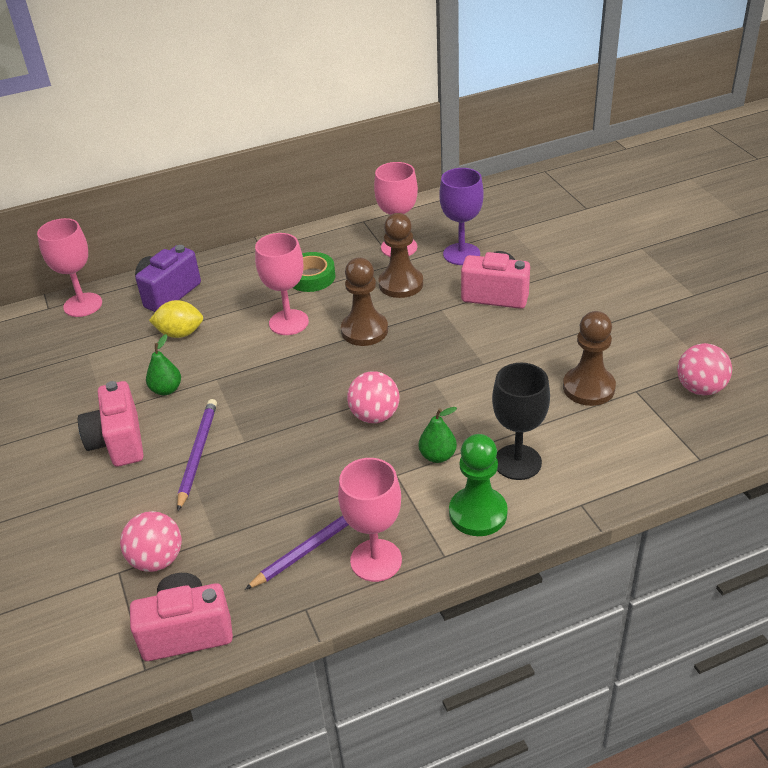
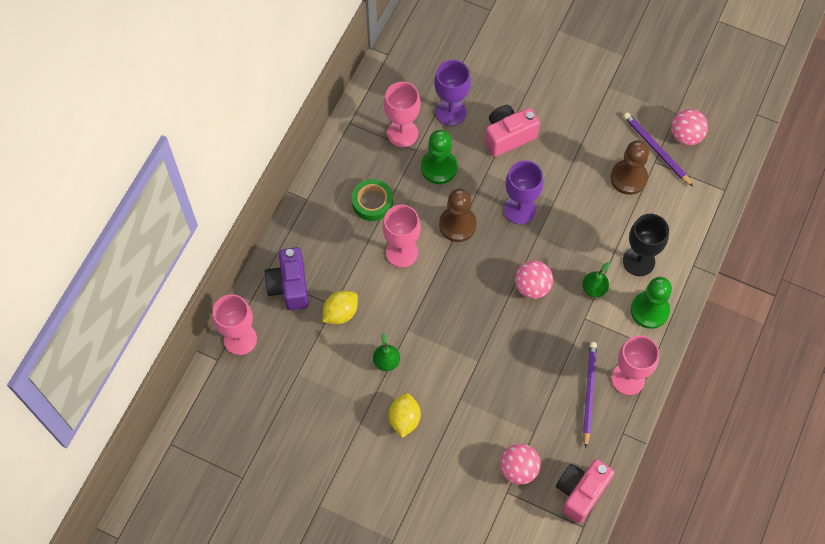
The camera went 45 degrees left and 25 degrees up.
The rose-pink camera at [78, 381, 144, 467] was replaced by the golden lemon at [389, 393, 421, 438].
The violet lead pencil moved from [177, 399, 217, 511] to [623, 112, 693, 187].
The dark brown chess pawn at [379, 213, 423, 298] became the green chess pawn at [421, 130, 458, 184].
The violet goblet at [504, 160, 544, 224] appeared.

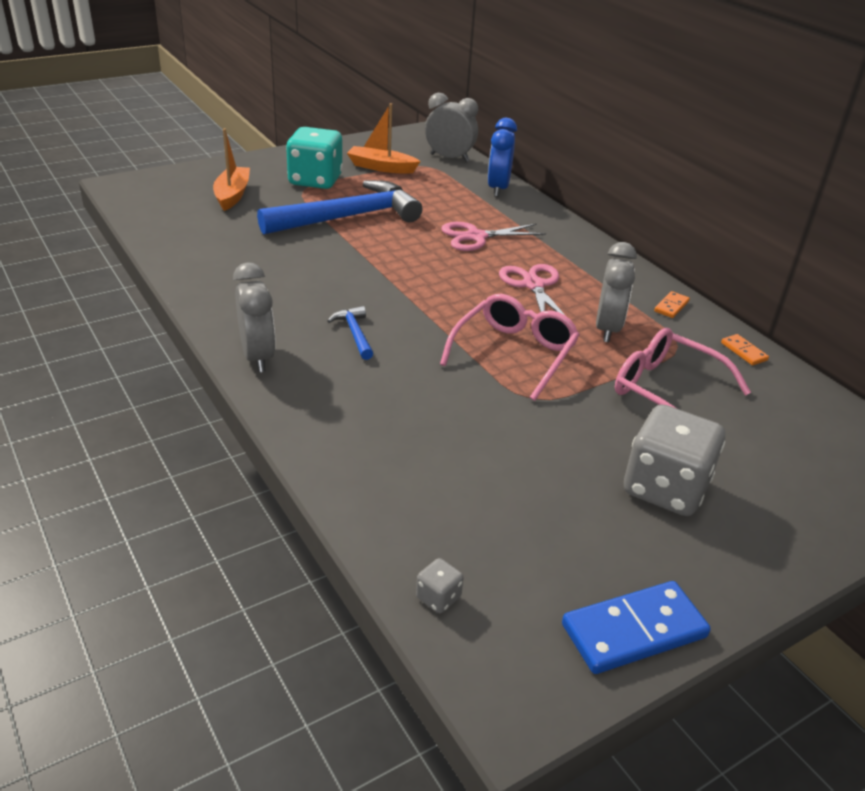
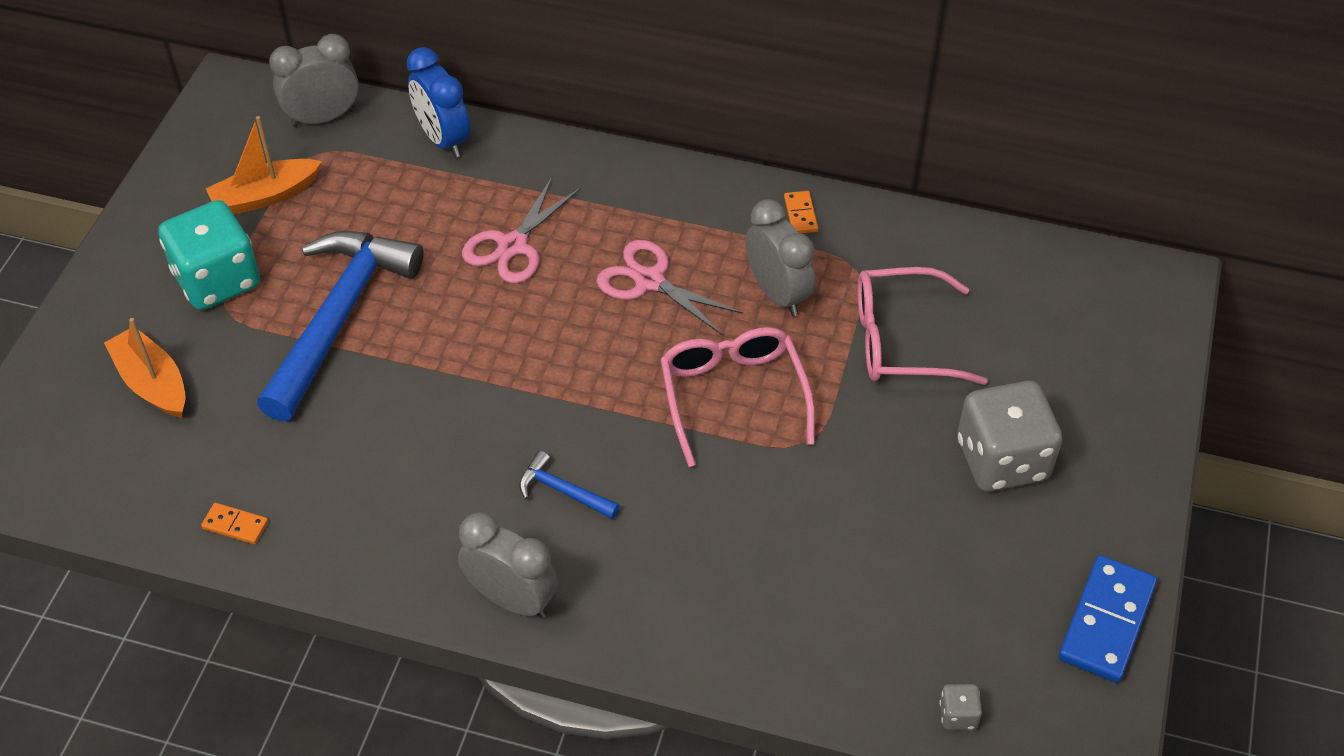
The camera went 40 degrees left and 15 degrees up.
The orange-coloured domino tile moved from [721, 334, 769, 365] to [201, 503, 268, 544].

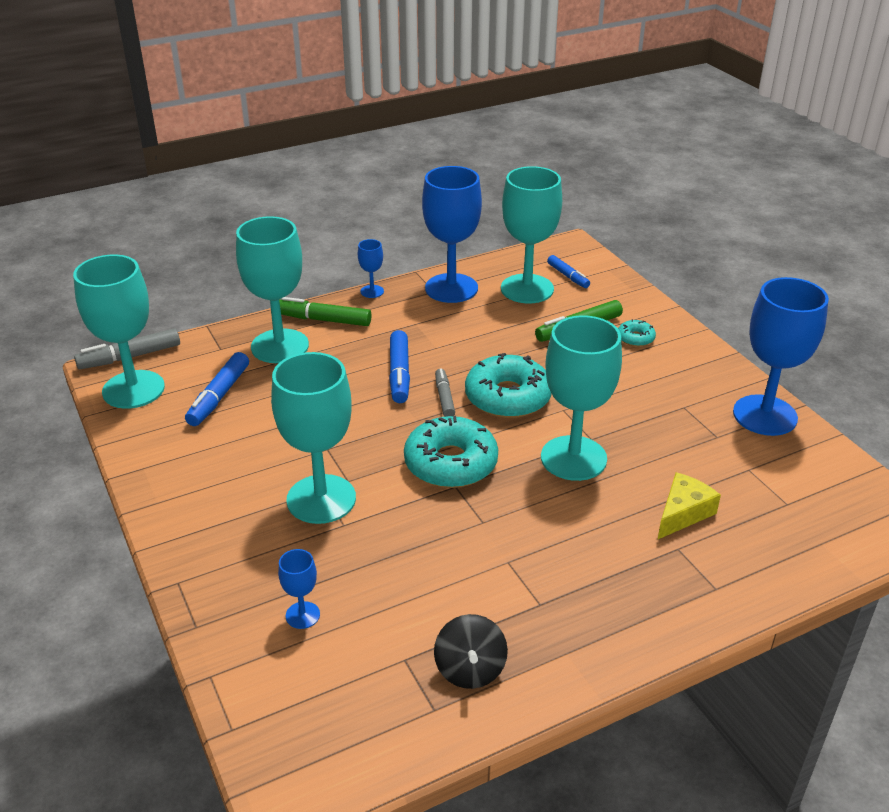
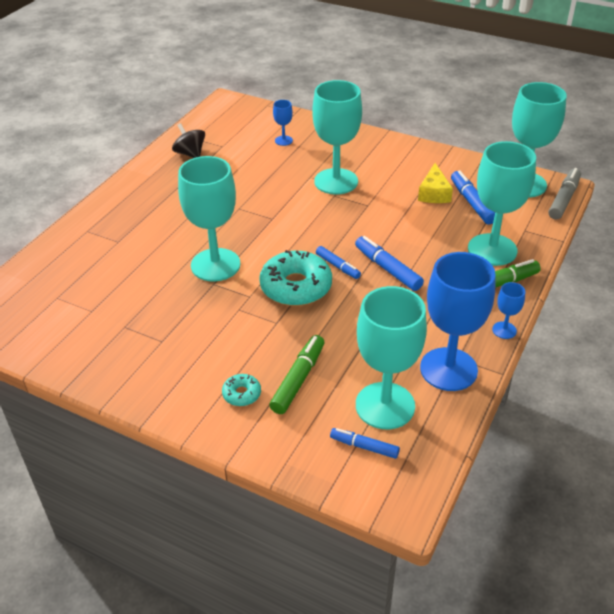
The camera went 145 degrees right and 5 degrees up.
The turquoise donut at [404, 416, 498, 488] disappeared.
The ash-grey marker pen at [435, 368, 455, 417] became the cobalt marker pen at [316, 246, 361, 279].
The golden piece of cheese moved from [658, 472, 721, 539] to [418, 163, 453, 203].
The cobalt goblet at [733, 277, 829, 436] disappeared.

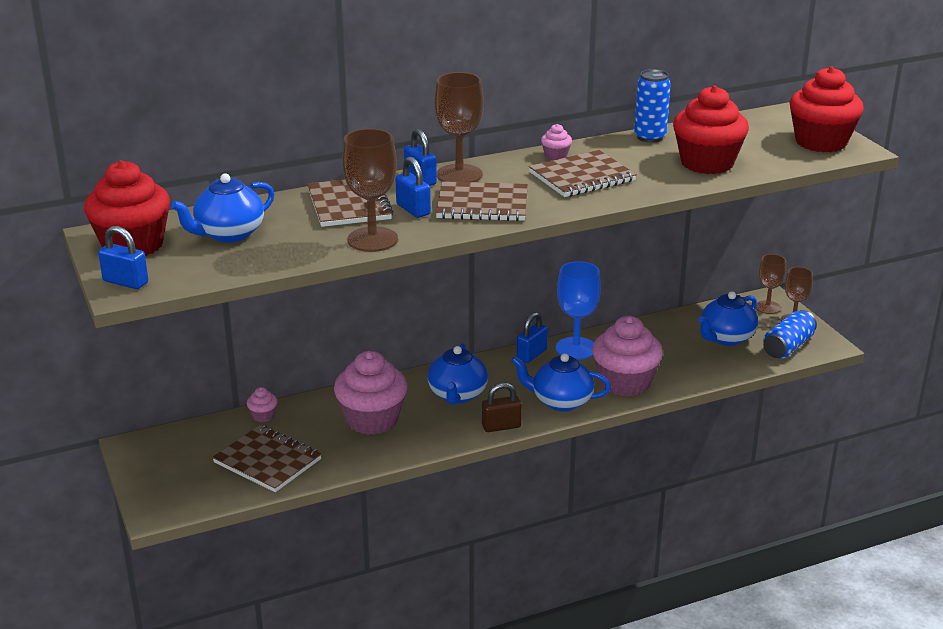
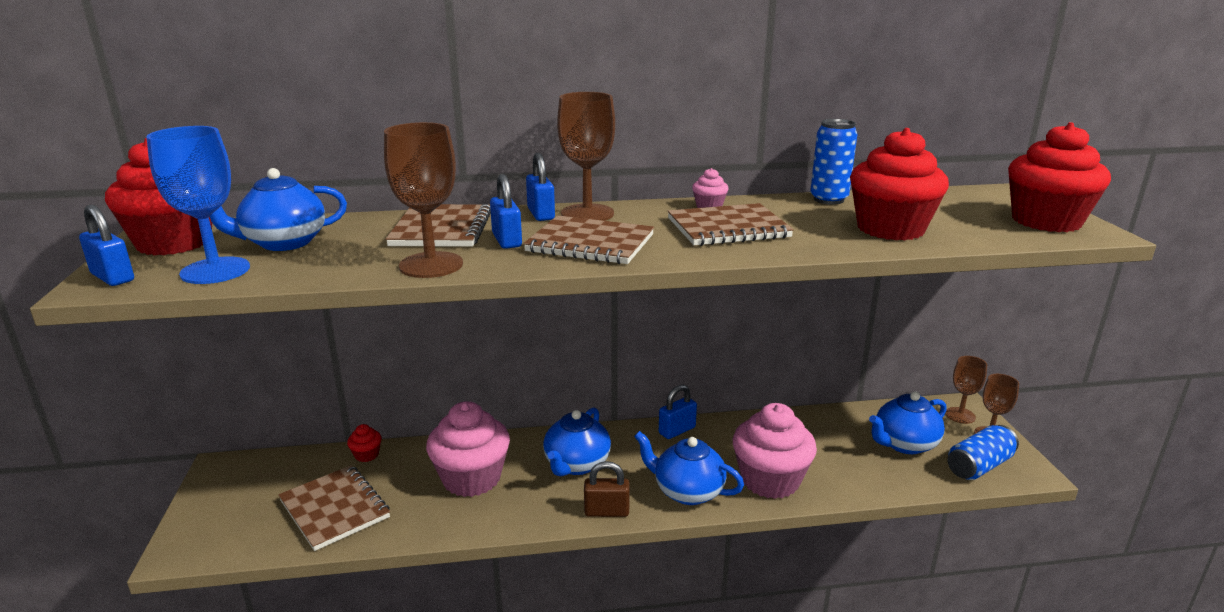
The camera went 15 degrees right and 5 degrees down.
The rose-pink fairy cake at [247, 387, 278, 422] became the red fairy cake at [347, 424, 382, 462].
The cobalt goblet moved from [556, 261, 601, 360] to [146, 126, 250, 284].

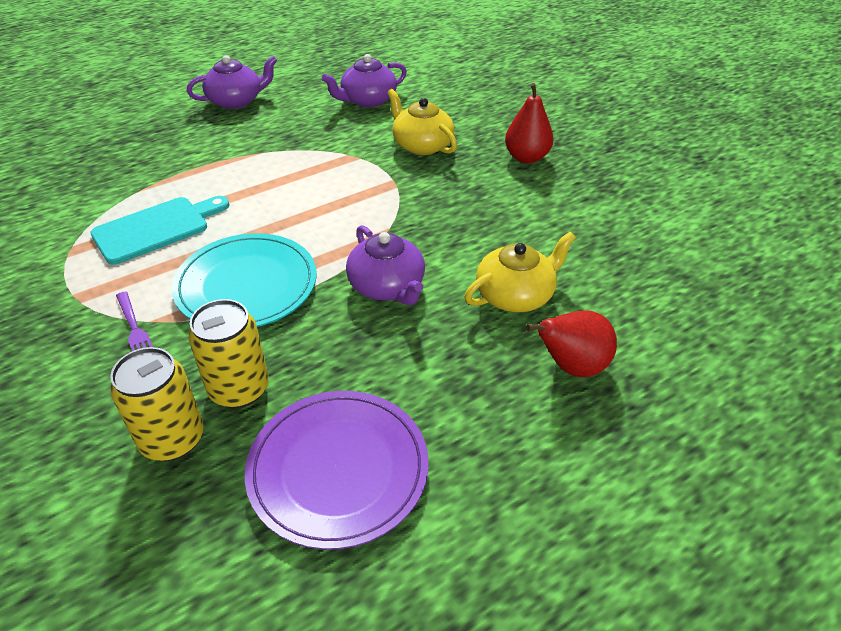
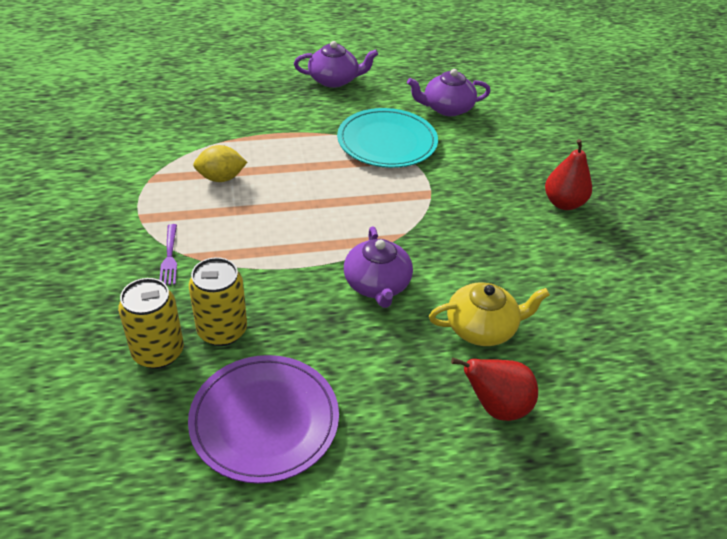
The camera went 20 degrees right and 0 degrees up.
The turquoise chopping board at [90, 196, 230, 265] was replaced by the golden lemon at [193, 145, 247, 182].
The turquoise dinner plate moved from [172, 233, 317, 327] to [337, 108, 438, 168].
The golden china teapot at [387, 89, 457, 155] disappeared.

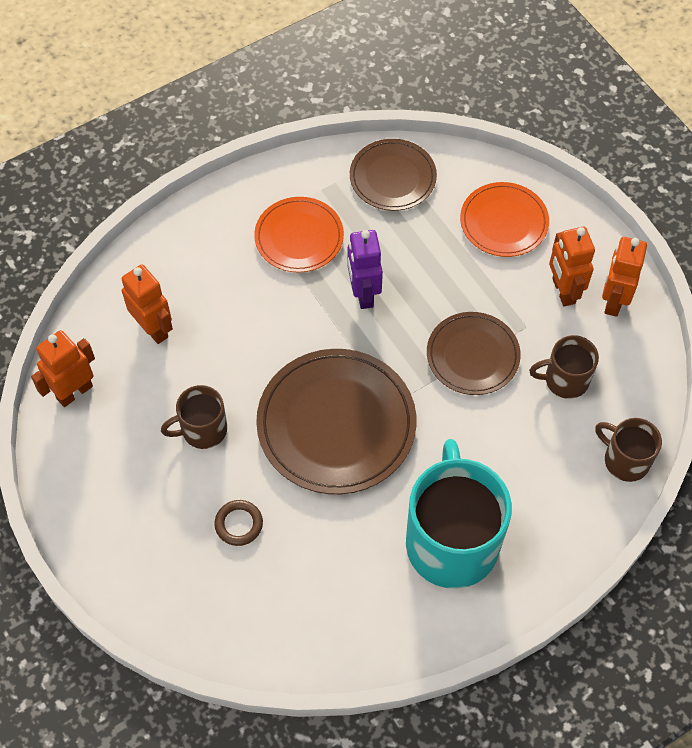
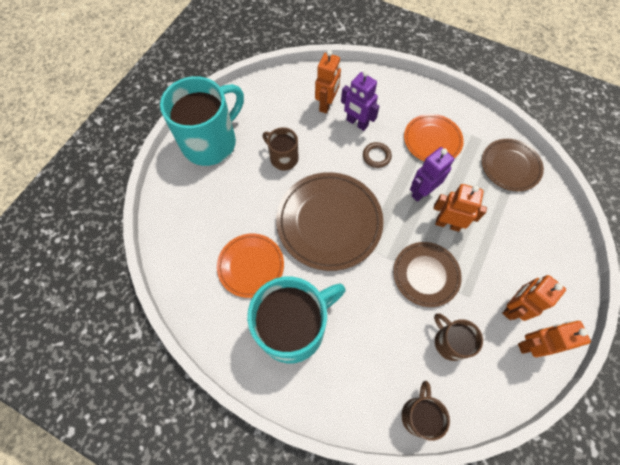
The camera went 60 degrees right and 5 degrees up.
The orange-coloured robot moved from [31, 330, 95, 407] to [433, 184, 487, 232].
The dark brown hoop moved from [215, 500, 263, 546] to [363, 142, 392, 168].
The orange-coloured dinner plate moved from [460, 182, 549, 257] to [217, 234, 284, 298].
The turquoise mug at [160, 76, 244, 166] appeared.
The violet robot at [341, 70, 380, 131] appeared.

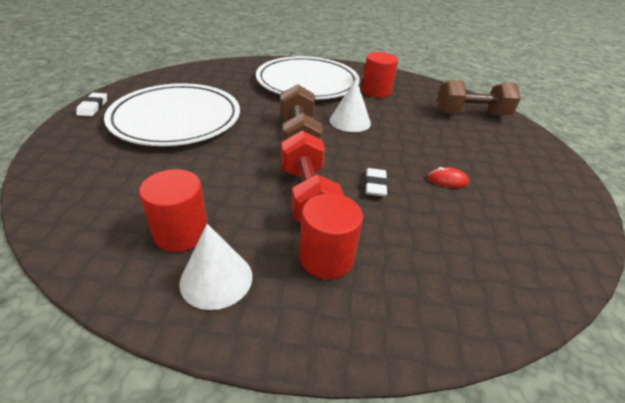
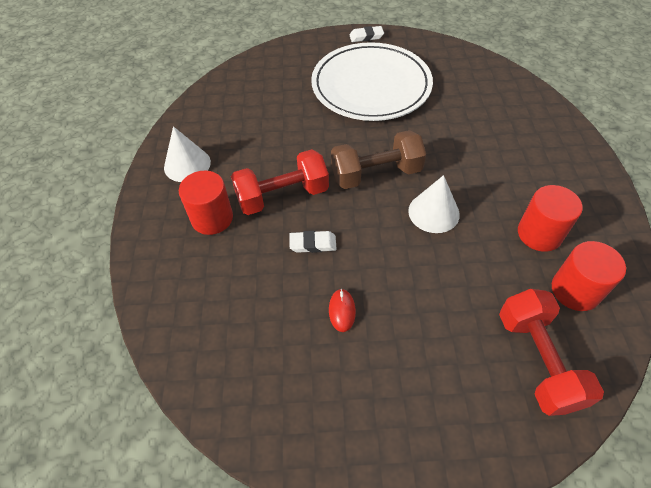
The camera went 85 degrees right and 15 degrees up.
The red solid cylinder moved from [139, 169, 208, 252] to [552, 241, 626, 311].
The white dinner plate at [256, 56, 360, 99] disappeared.
The dark brown hand weight at [437, 80, 521, 116] became the red hand weight at [499, 289, 604, 416].

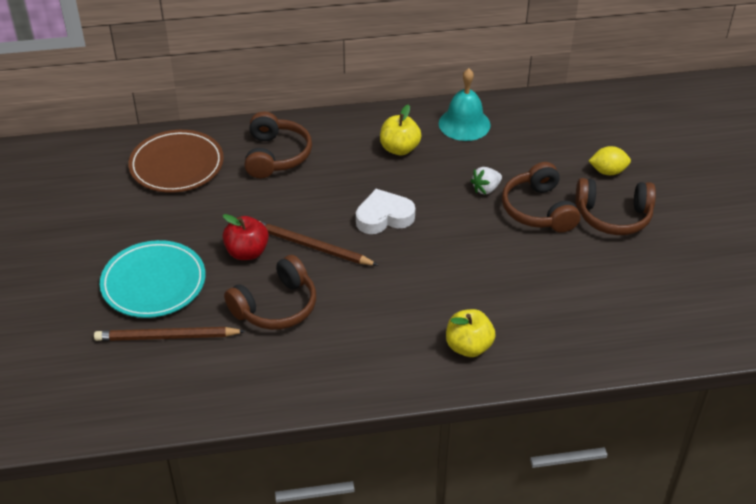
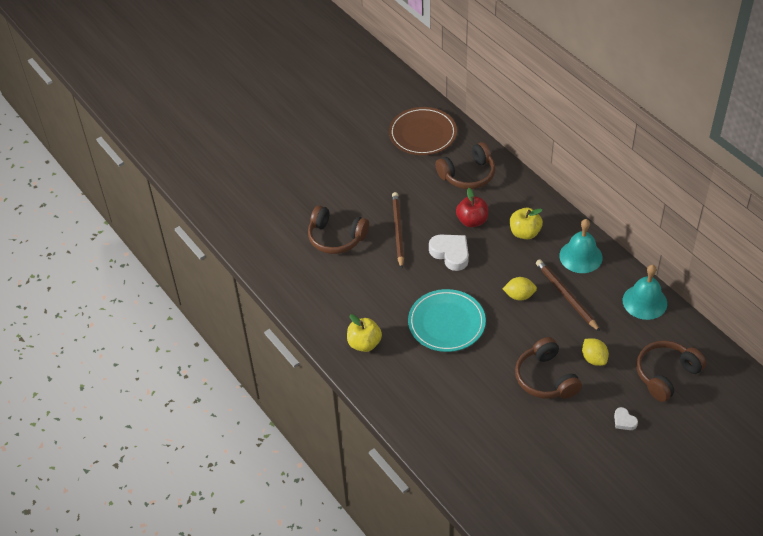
The camera went 65 degrees right and 5 degrees up.
The dark brown lead pencil moved from [94, 327, 245, 341] to [536, 259, 600, 332].
The turquoise dinner plate moved from [100, 240, 206, 318] to [408, 289, 486, 352].
The red apple fruit moved from [222, 214, 269, 260] to [456, 188, 488, 227].
The white berry at [470, 167, 502, 195] was replaced by the golden lemon at [503, 277, 537, 301].
The dark brown headphones moved from [502, 162, 580, 232] to [636, 341, 706, 402].
The white heart at [614, 407, 638, 430] appeared.
The turquoise bell at [623, 265, 667, 320] appeared.

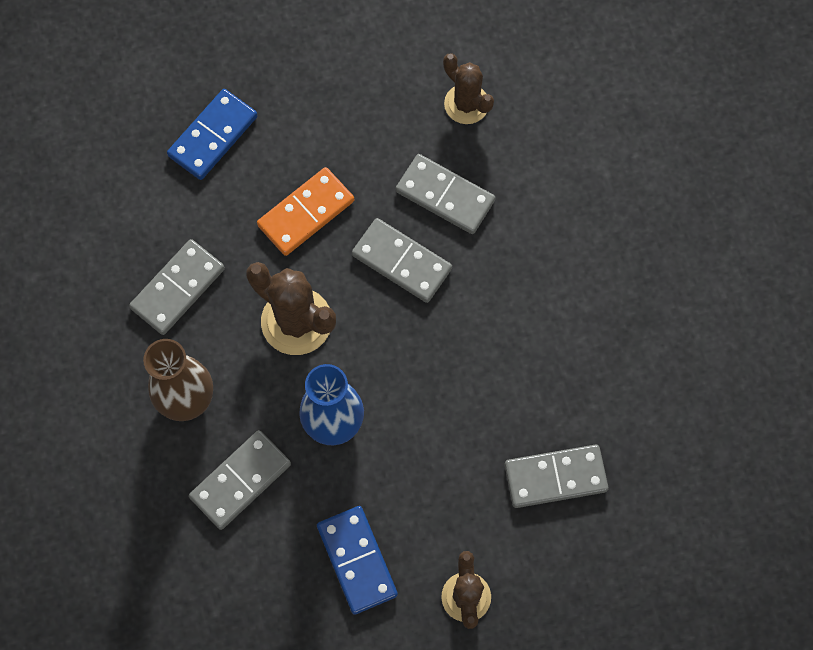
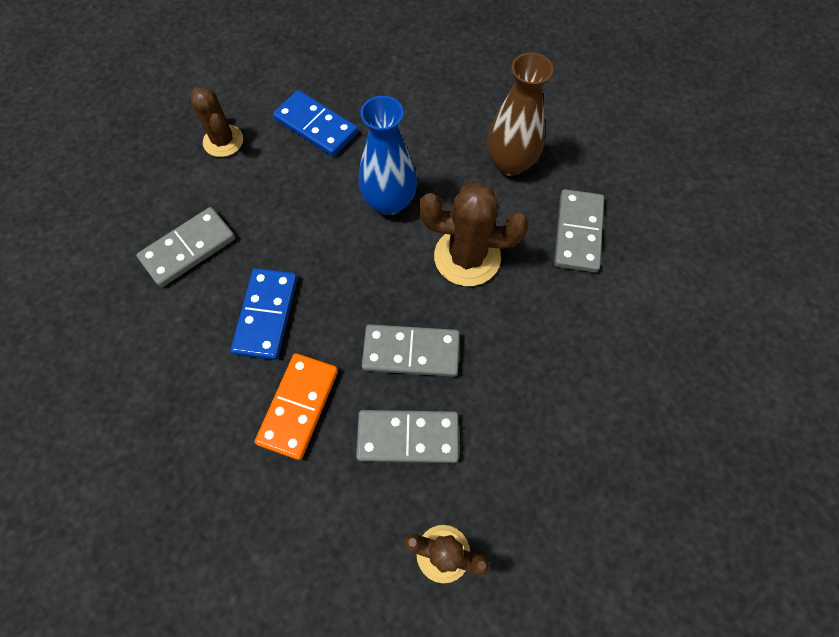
The camera went 150 degrees right and 5 degrees down.
The cobalt domino tile moved from [167, 89, 258, 180] to [231, 268, 298, 360].
The ash-grey domino tile at [189, 430, 291, 530] disappeared.
The orange-coloured domino tile moved from [257, 167, 354, 256] to [255, 353, 338, 460].

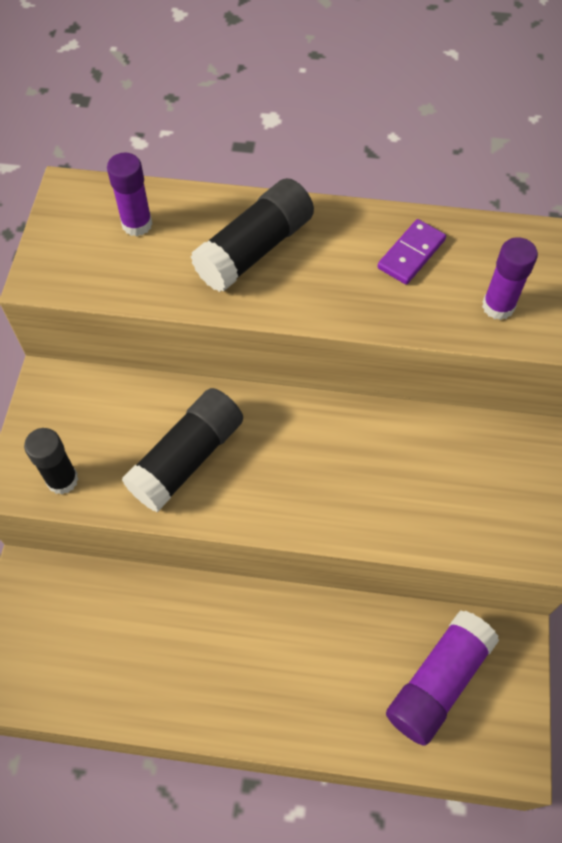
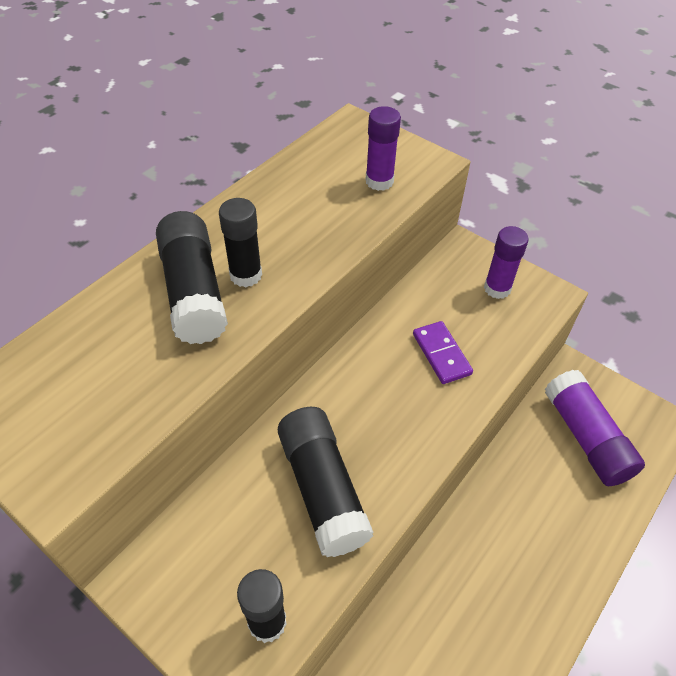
The camera went 60 degrees left and 10 degrees down.
The violet glue stick moved from [107, 153, 153, 236] to [484, 226, 529, 299].
The violet domino tile moved from [377, 219, 446, 285] to [413, 321, 473, 384].
The black glue stick at [219, 198, 262, 287] appeared.

